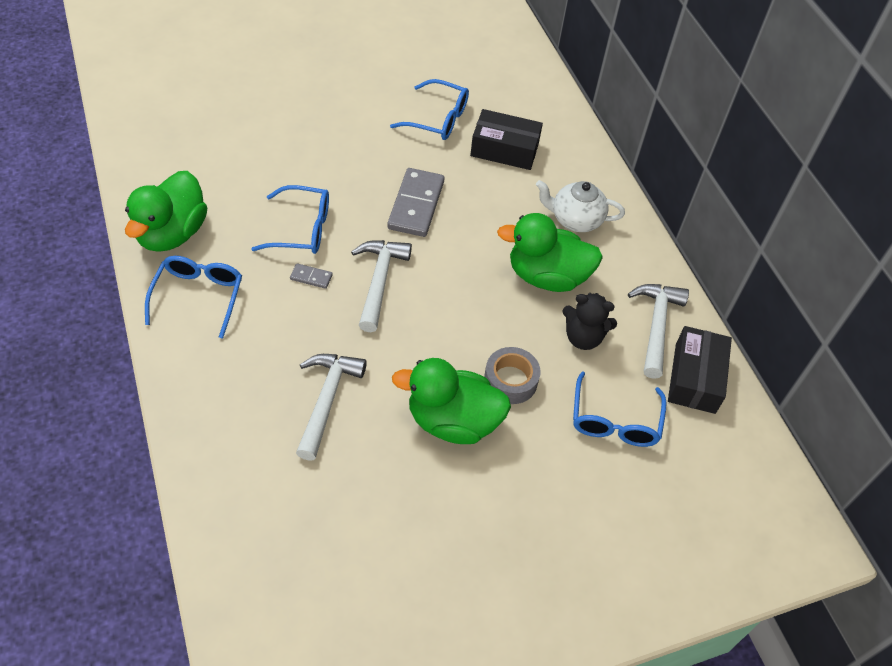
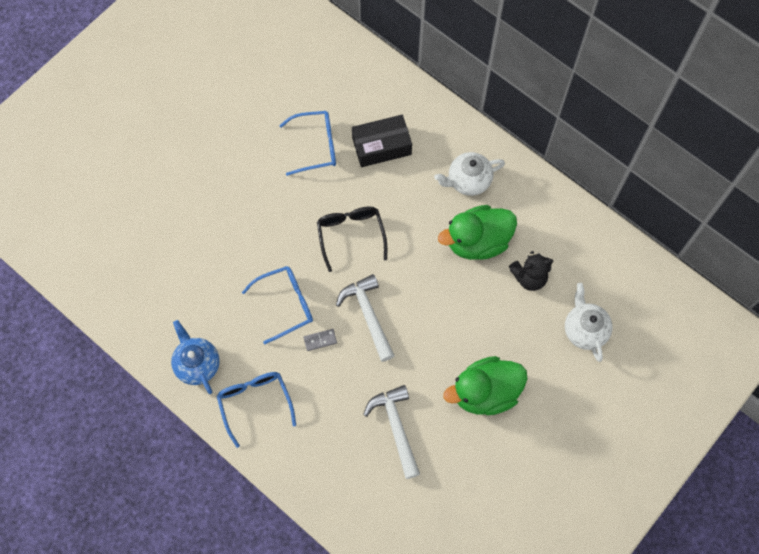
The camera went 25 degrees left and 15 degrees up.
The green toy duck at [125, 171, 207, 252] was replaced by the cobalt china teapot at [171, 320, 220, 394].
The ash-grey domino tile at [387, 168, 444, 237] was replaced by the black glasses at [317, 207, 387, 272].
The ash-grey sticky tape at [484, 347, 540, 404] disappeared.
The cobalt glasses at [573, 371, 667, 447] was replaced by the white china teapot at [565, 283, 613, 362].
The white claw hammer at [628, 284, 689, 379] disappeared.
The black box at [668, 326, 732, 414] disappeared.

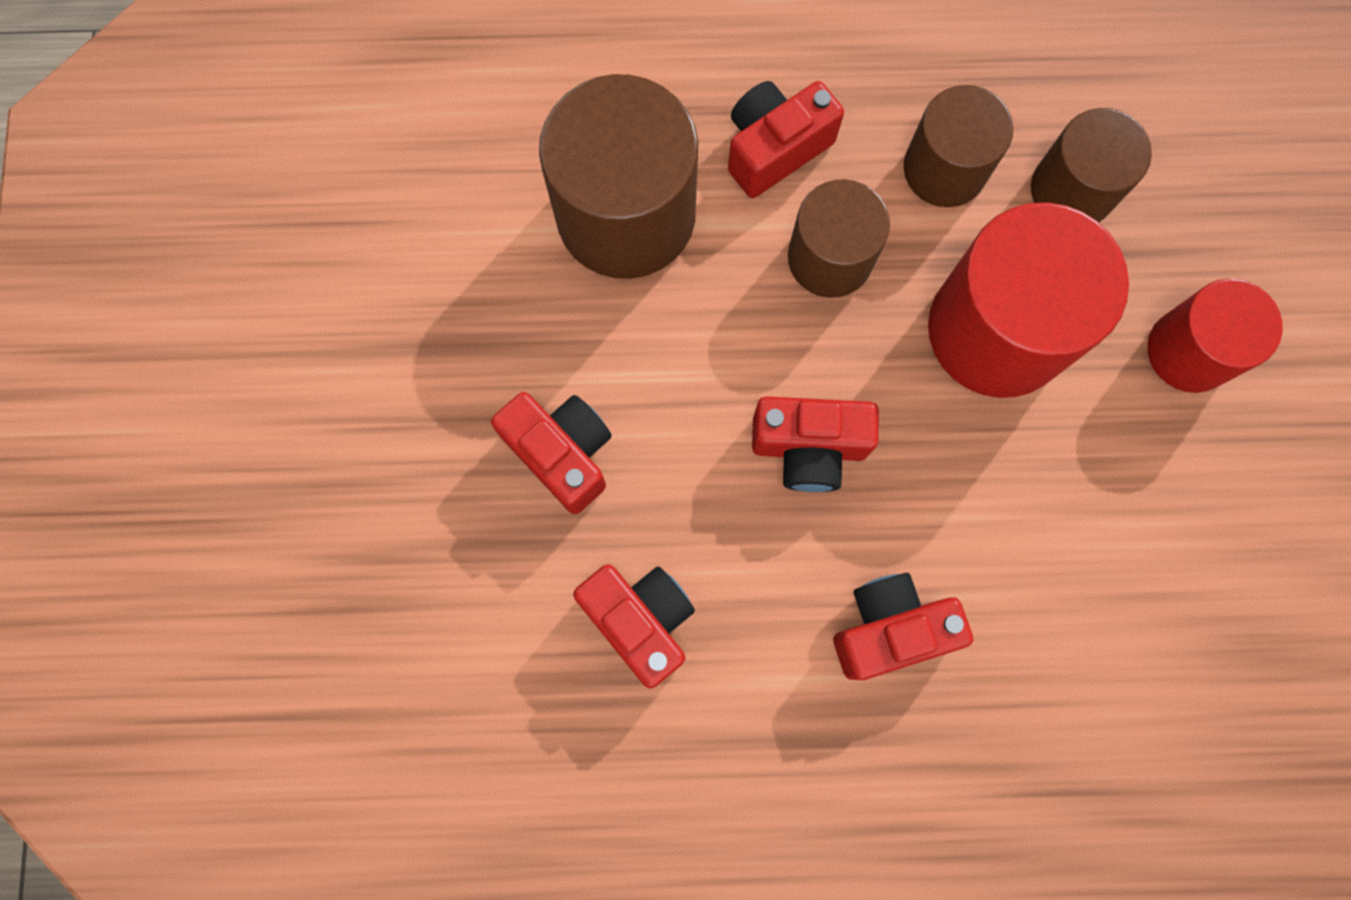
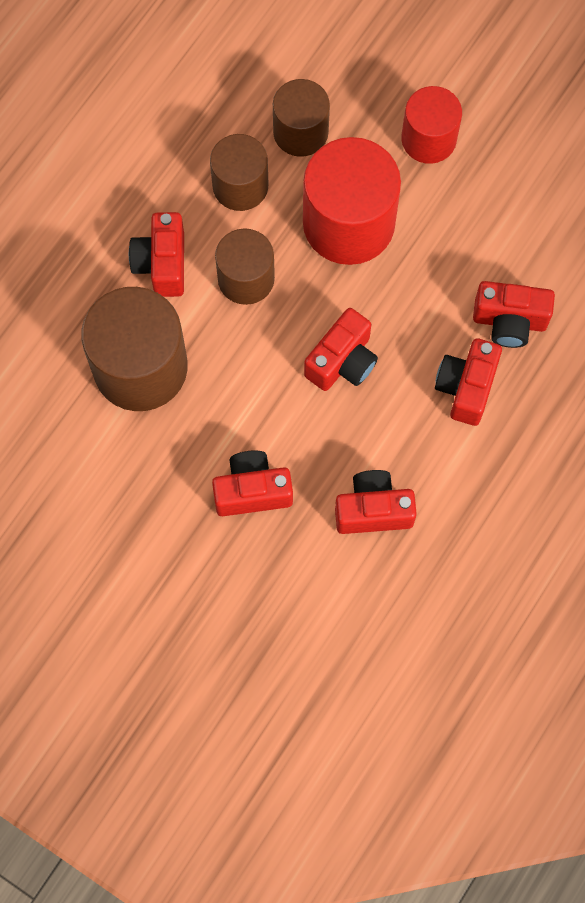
The camera went 55 degrees left and 5 degrees down.
The red camera at [473, 281, 555, 348] appeared.

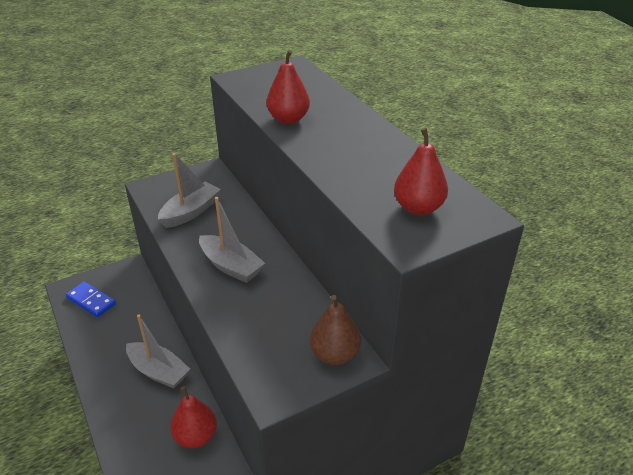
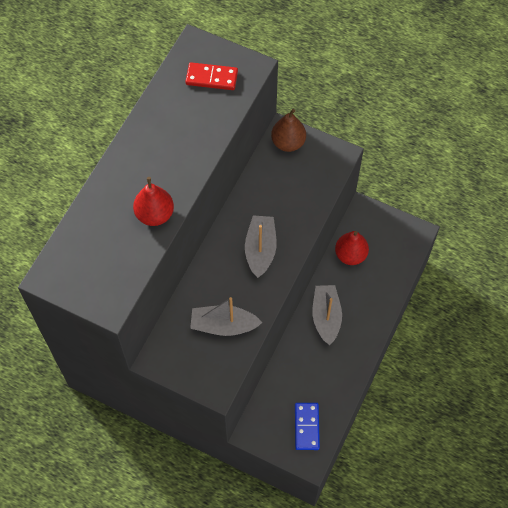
The camera went 125 degrees left and 25 degrees up.
The red toy pear at [394, 128, 448, 215] was replaced by the red domino tile at [185, 62, 238, 90].

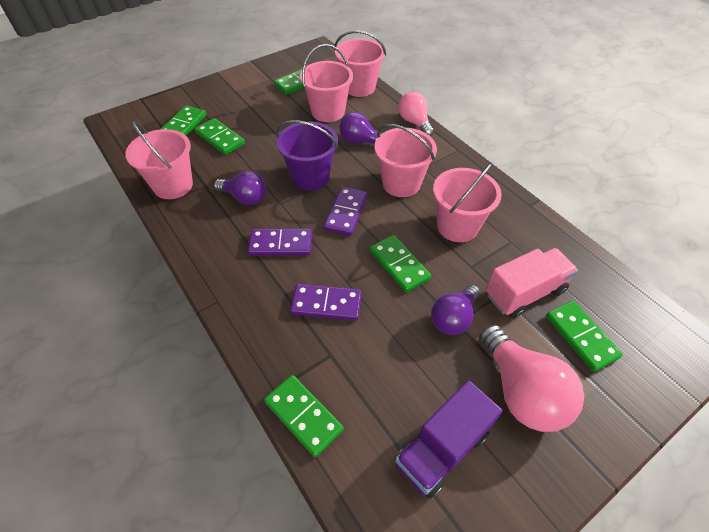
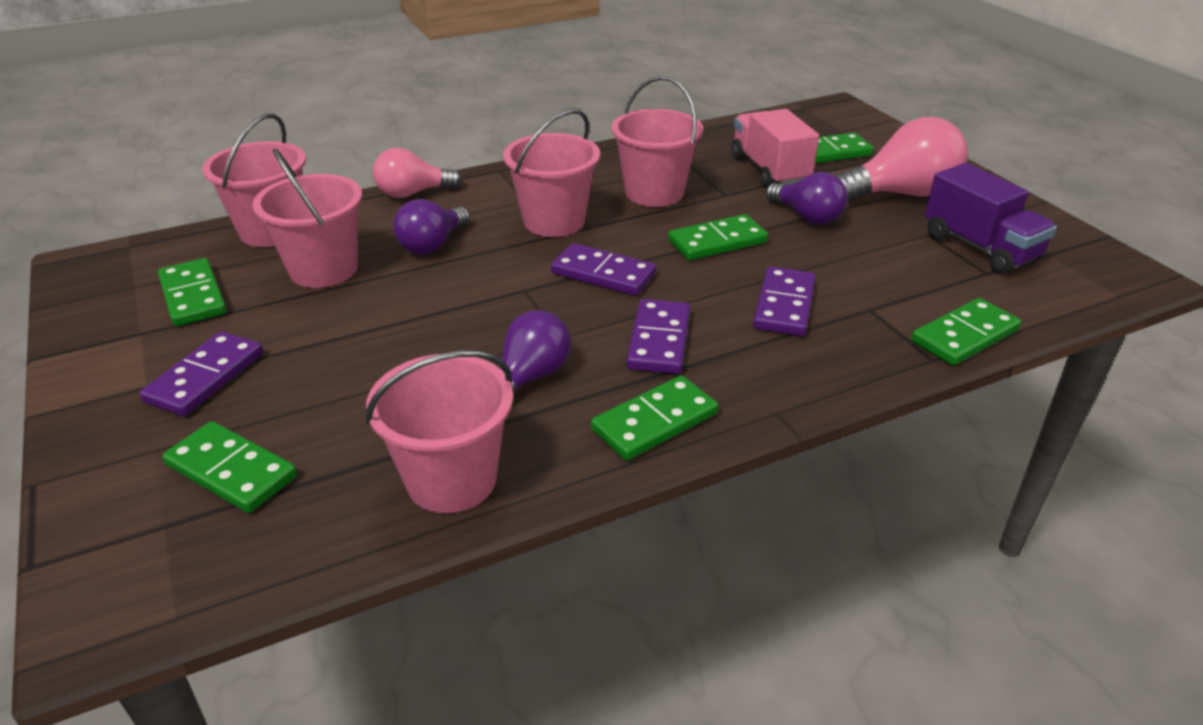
The camera went 80 degrees left and 15 degrees down.
The green domino tile moved from [195, 118, 245, 155] to [591, 375, 718, 460].
The violet sand bucket at [276, 120, 338, 191] disappeared.
The violet domino tile at [139, 331, 263, 416] appeared.

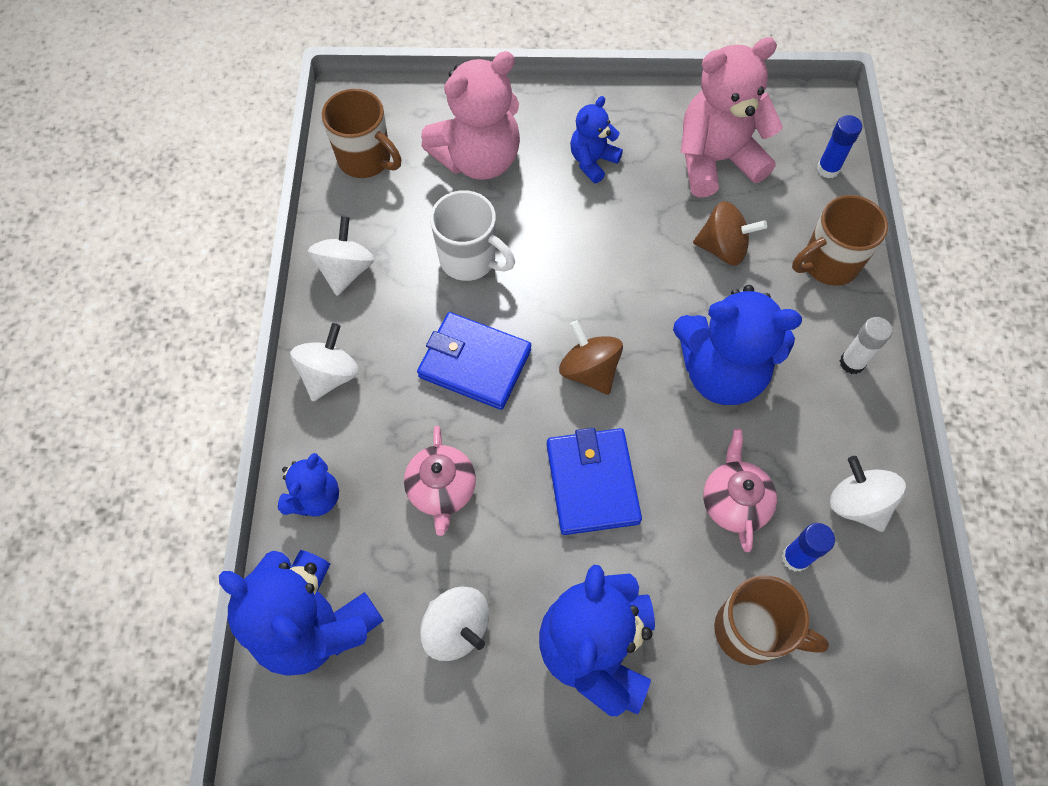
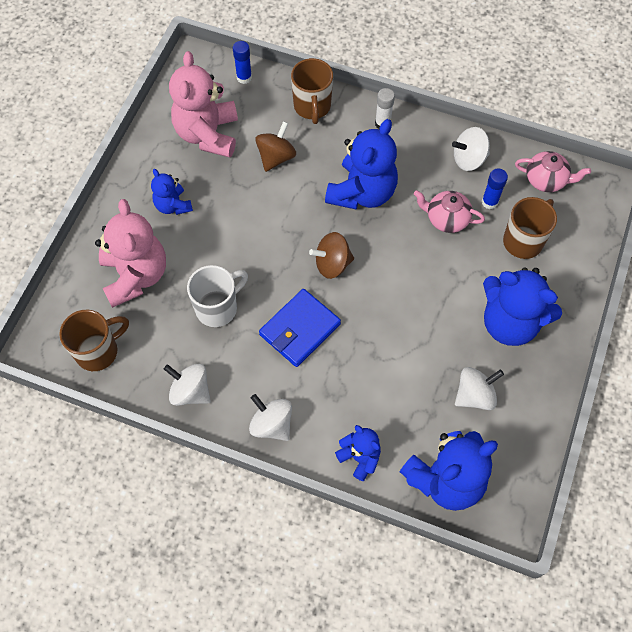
The camera went 70 degrees left and 0 degrees up.
The rose-pink china teapot moved from [404, 426, 476, 536] to [515, 151, 591, 192].
The cobalt billfold at [547, 428, 642, 535] disappeared.

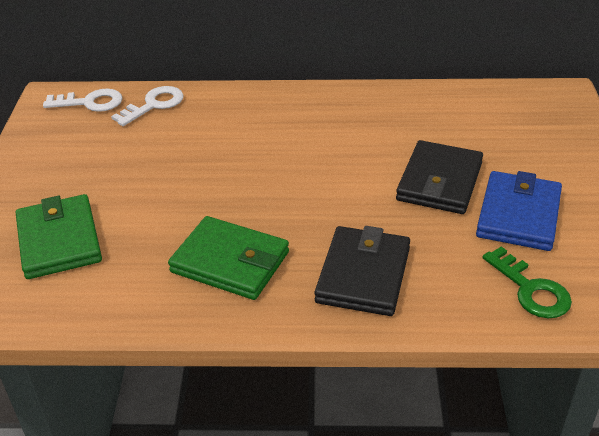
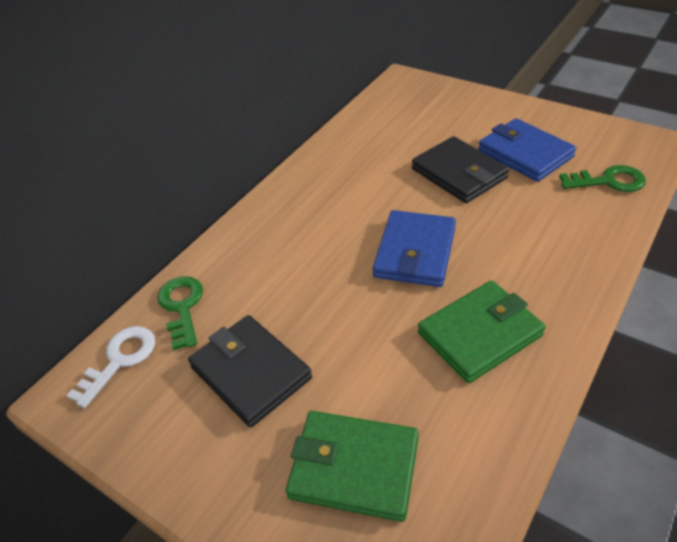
The camera went 55 degrees left and 5 degrees up.
The white door key at [111, 86, 183, 126] became the green door key at [157, 276, 203, 350].
The black billfold moved from [315, 226, 410, 316] to [188, 315, 312, 428].
The cobalt billfold at [373, 210, 456, 287] appeared.

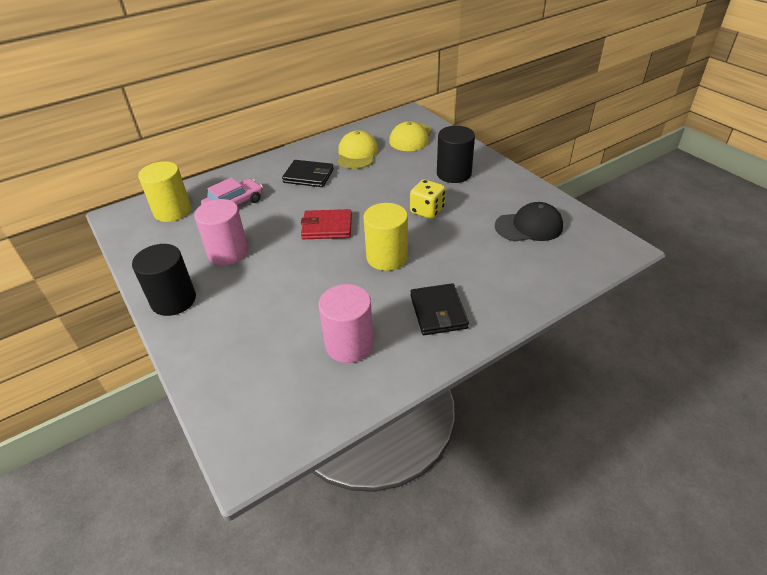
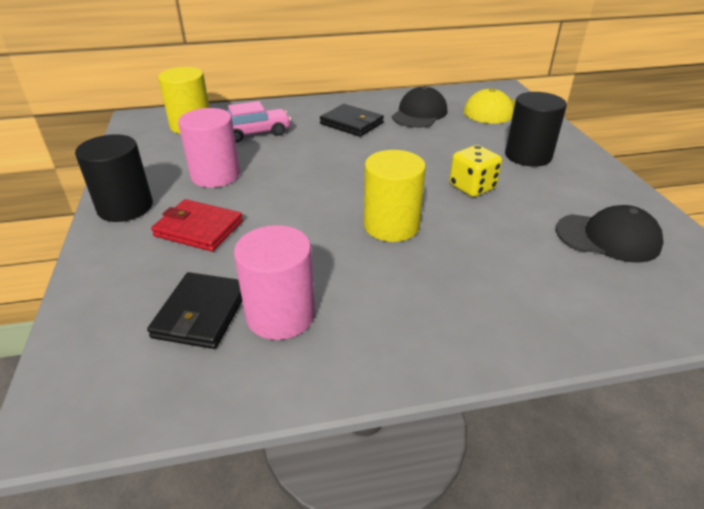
The camera went 20 degrees right and 5 degrees down.
The red billfold moved from [301, 209, 352, 239] to [151, 199, 243, 252].
The golden peaked cap at [338, 130, 378, 169] became the black peaked cap at [392, 86, 447, 128].
The black billfold moved from [410, 283, 469, 335] to [147, 272, 242, 349].

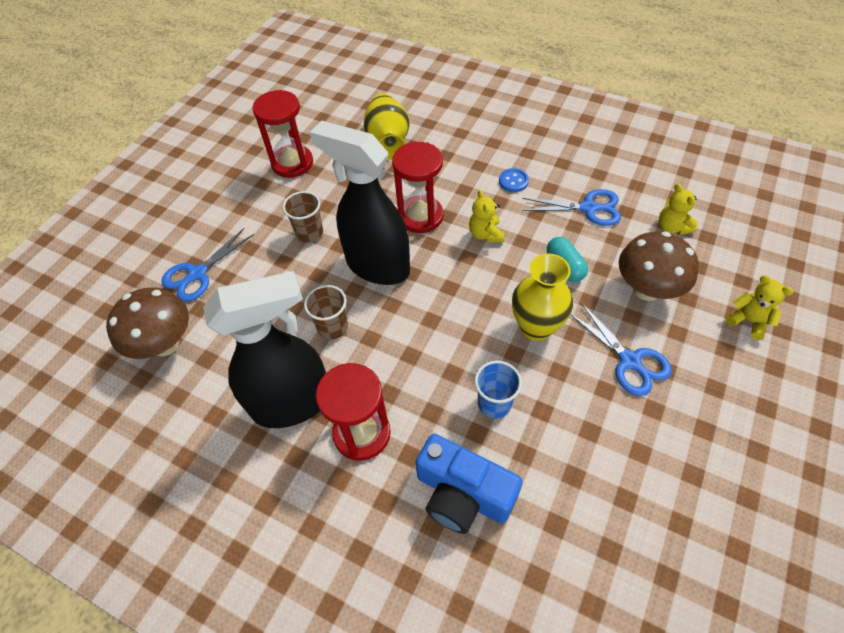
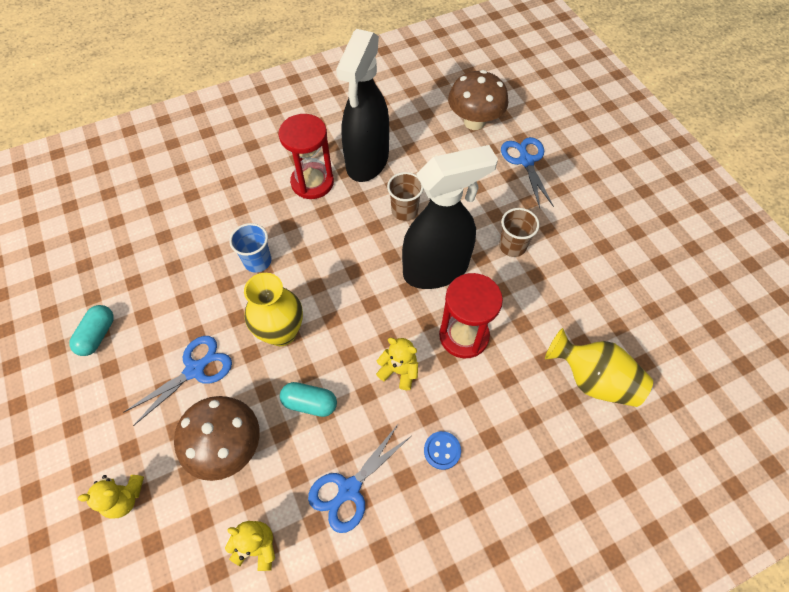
The camera went 125 degrees right and 5 degrees up.
The red hourglass at [252, 90, 313, 178] disappeared.
The cobalt camera at [415, 434, 523, 534] disappeared.
The cobalt shears at [570, 303, 672, 396] turned 135 degrees clockwise.
The turquoise pill shape at [69, 305, 114, 356] appeared.

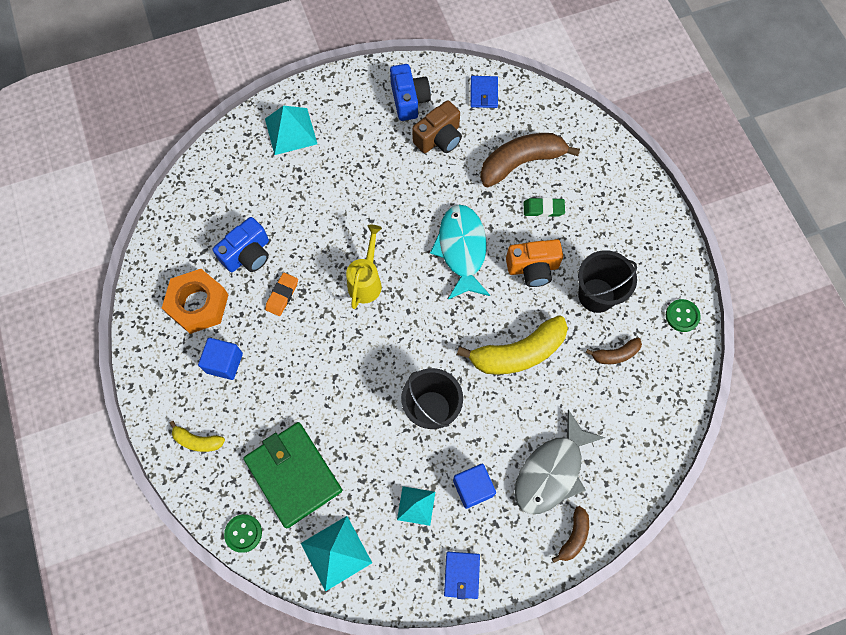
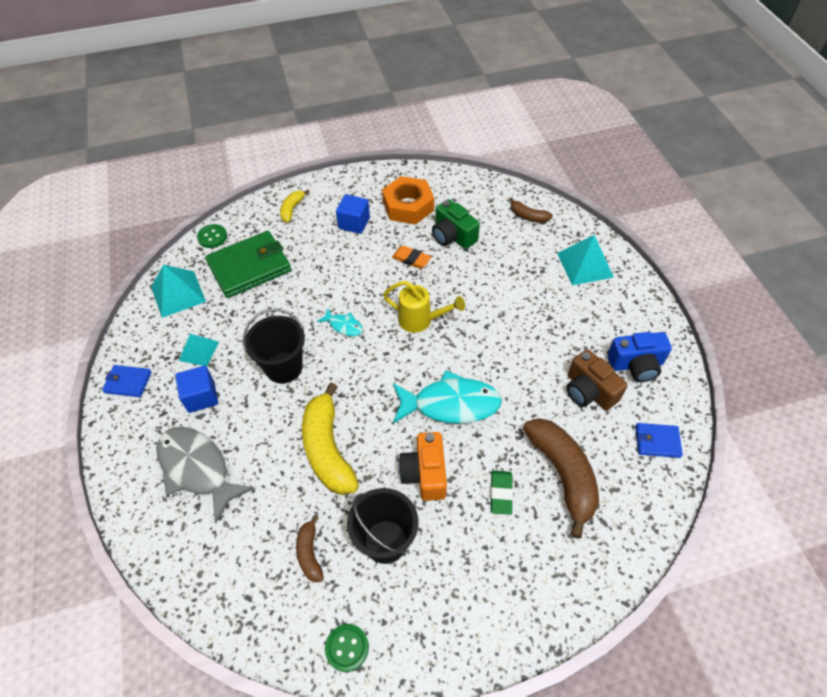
The camera went 95 degrees right and 15 degrees down.
The cobalt camera at [213, 217, 269, 272] became the green camera at [432, 199, 480, 249].
The dark brown banana moved from [552, 506, 589, 563] to [509, 197, 553, 223].
The turquoise fish at [317, 308, 363, 336] appeared.

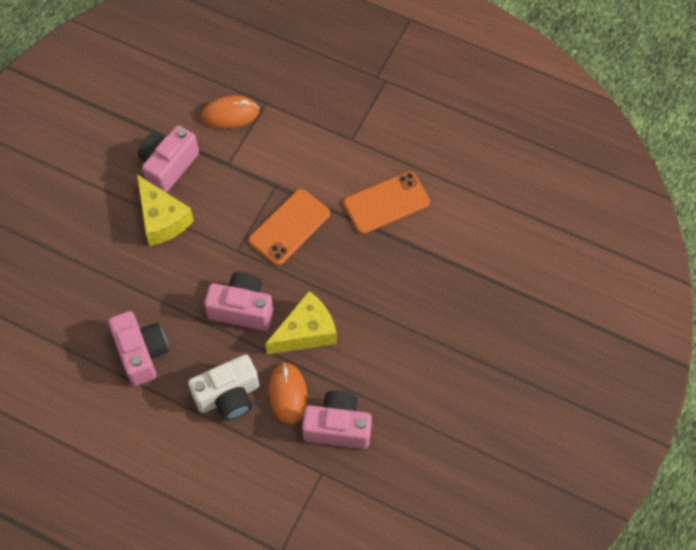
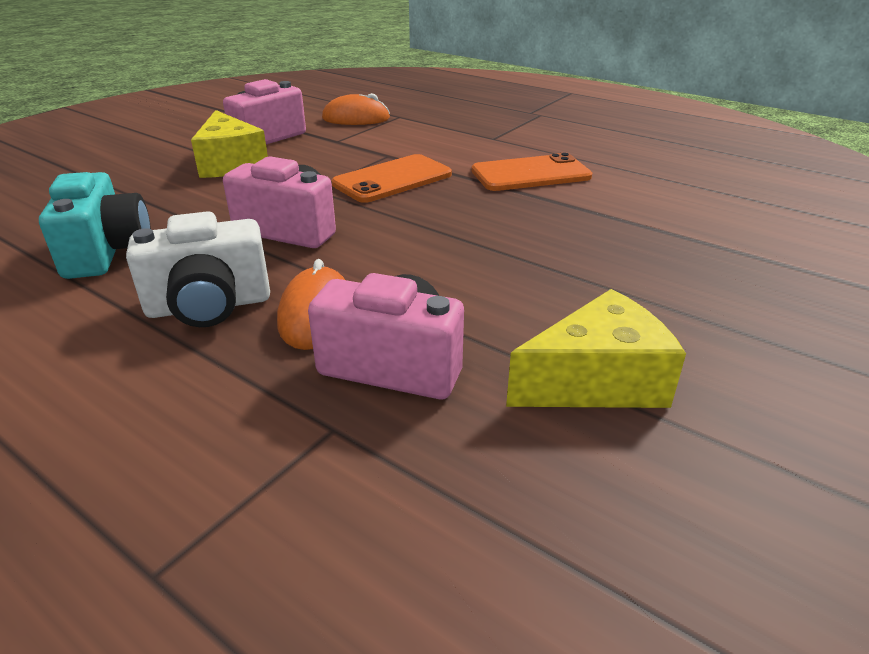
The camera went 10 degrees right and 30 degrees down.
The rose-pink camera at [108, 311, 169, 386] became the turquoise camera at [39, 172, 151, 279].
The golden piece of cheese moved from [265, 291, 337, 355] to [506, 289, 686, 408].

